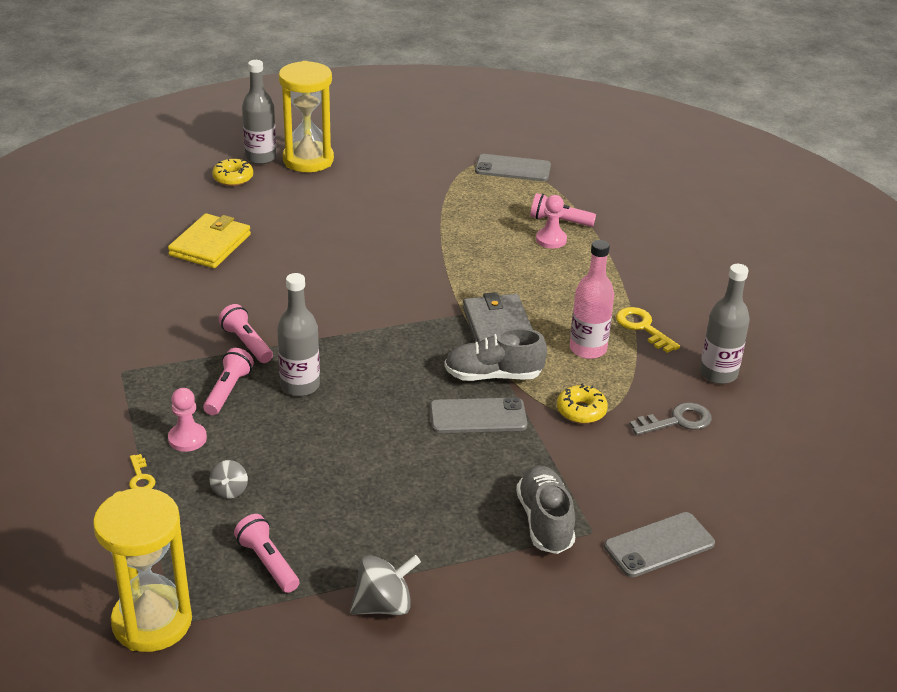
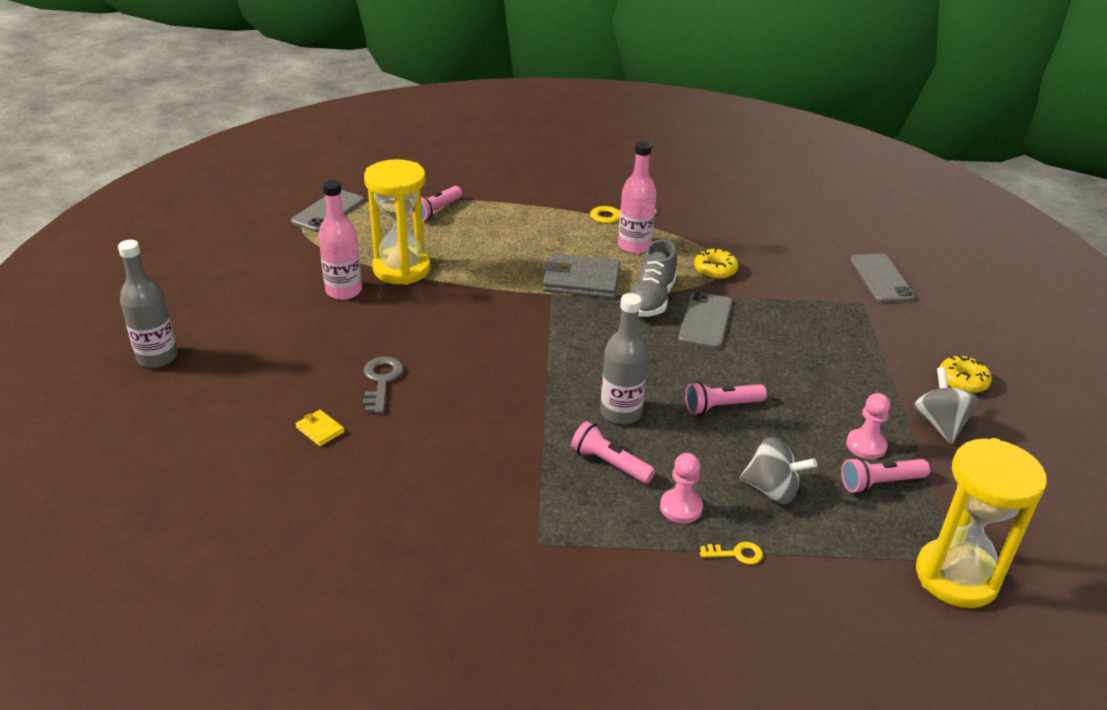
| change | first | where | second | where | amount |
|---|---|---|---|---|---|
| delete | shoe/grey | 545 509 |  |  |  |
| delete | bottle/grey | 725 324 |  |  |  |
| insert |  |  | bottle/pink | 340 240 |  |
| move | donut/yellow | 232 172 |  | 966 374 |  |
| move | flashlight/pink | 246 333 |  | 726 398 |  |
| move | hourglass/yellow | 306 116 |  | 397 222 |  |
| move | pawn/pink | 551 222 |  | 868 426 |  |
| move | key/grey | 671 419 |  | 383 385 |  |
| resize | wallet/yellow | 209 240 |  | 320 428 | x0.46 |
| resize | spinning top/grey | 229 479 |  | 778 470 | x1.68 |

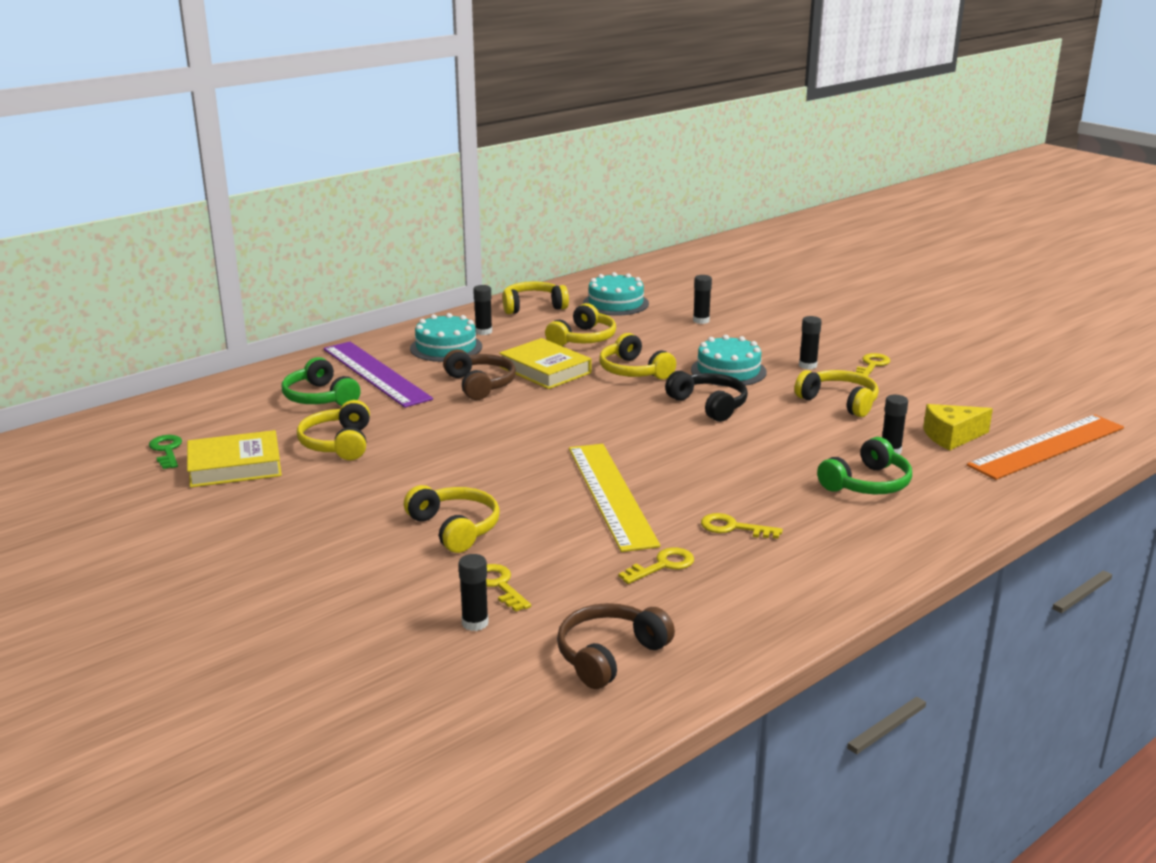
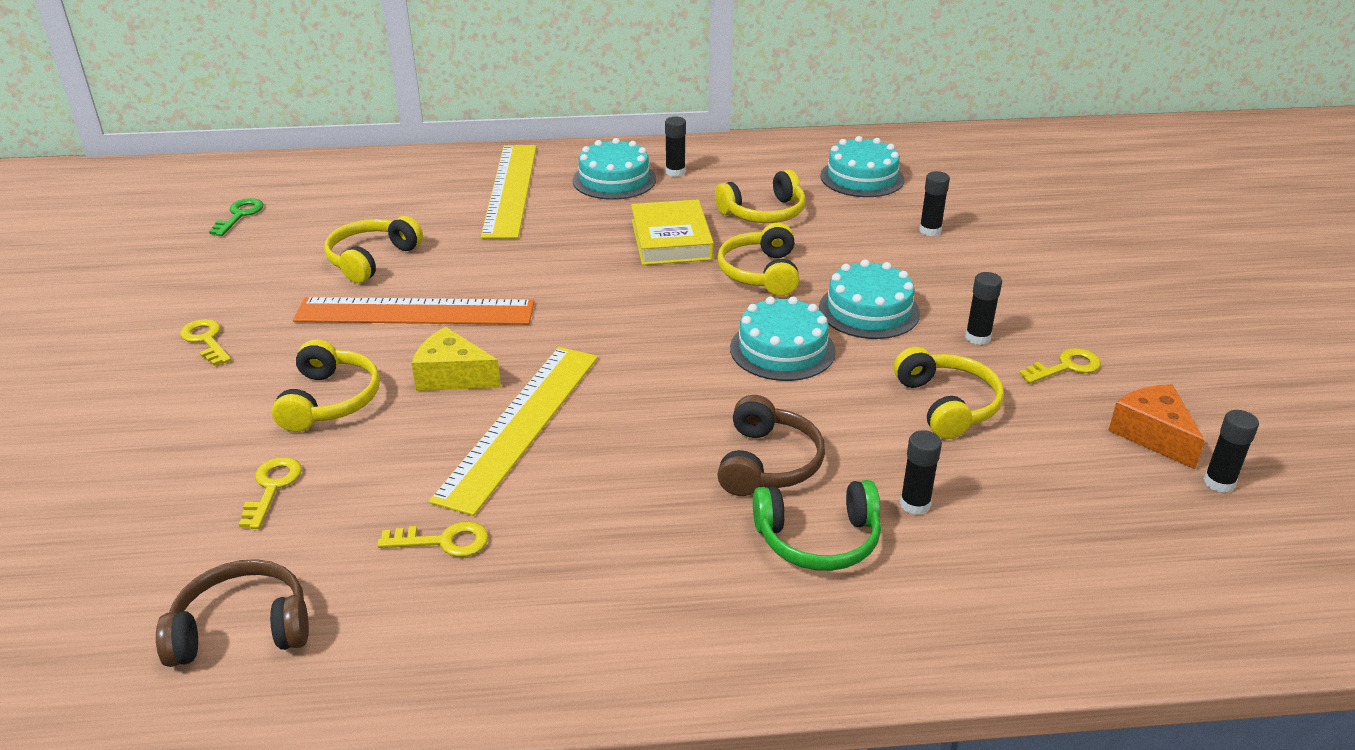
| change | first | where | second | where | amount |
|---|---|---|---|---|---|
| delete | book/yellow | 234 458 |  |  |  |
| delete | headphones/green | 321 381 |  |  |  |
| delete | headphones/yellow | 535 297 |  |  |  |
| insert |  |  | cheese/orange | 1156 426 |  |
| move | headphones/brown | 479 374 |  | 771 445 |  |
| move | glue stick/black | 473 592 |  | 1231 451 |  |
| move | key/yellow | 742 526 |  | 205 342 |  |
| move | cheese/yellow | 958 427 |  | 456 359 |  |
| move | ruler/orange | 1045 447 |  | 414 311 |  |
| replace | headphones/black | 706 396 | cake/turquoise | 783 339 |  |
| recolor | ruler/purple | 378 375 | ruler/yellow | 509 192 |  |

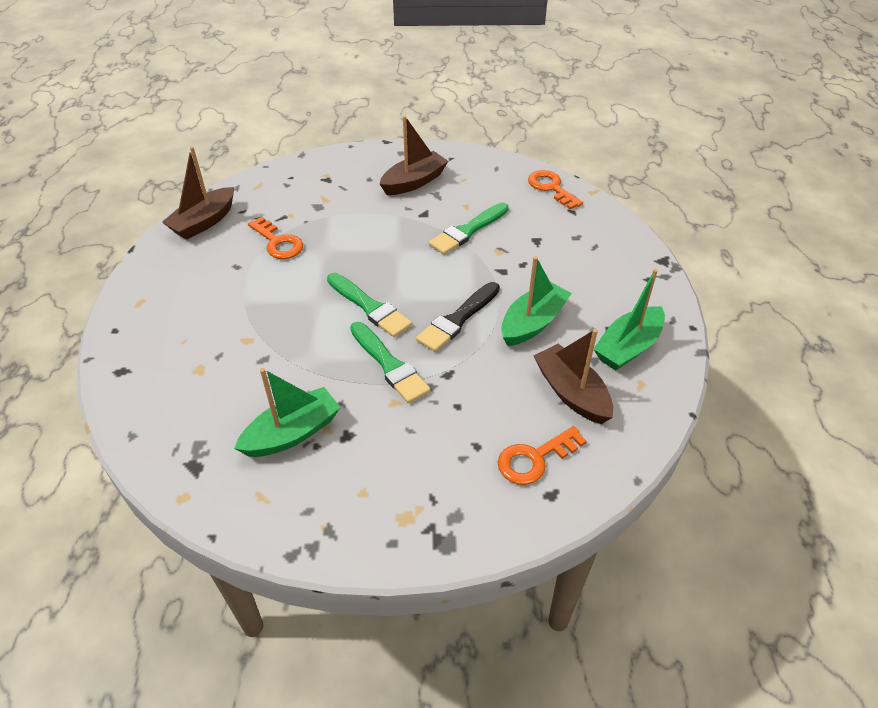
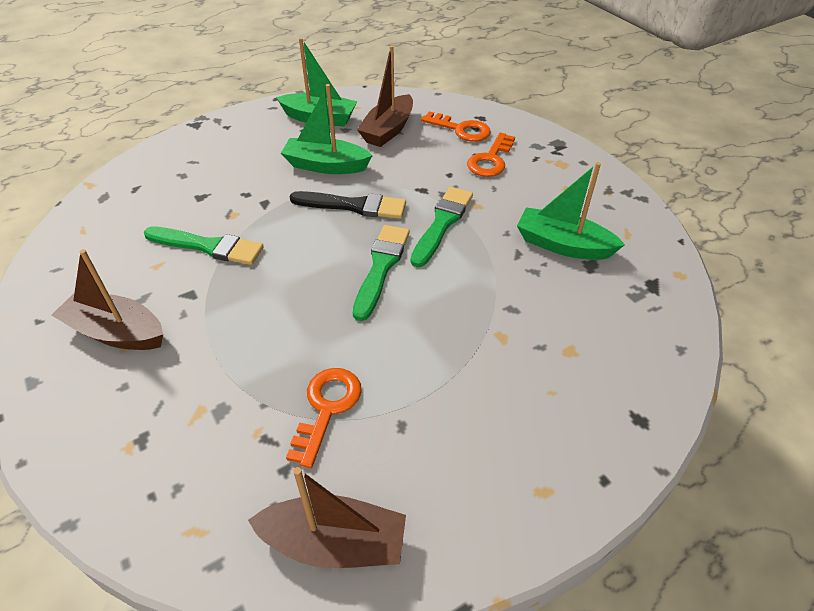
| change | first | where | second | where | amount |
|---|---|---|---|---|---|
| move | key/orange | 555 190 |  | 491 155 |  |

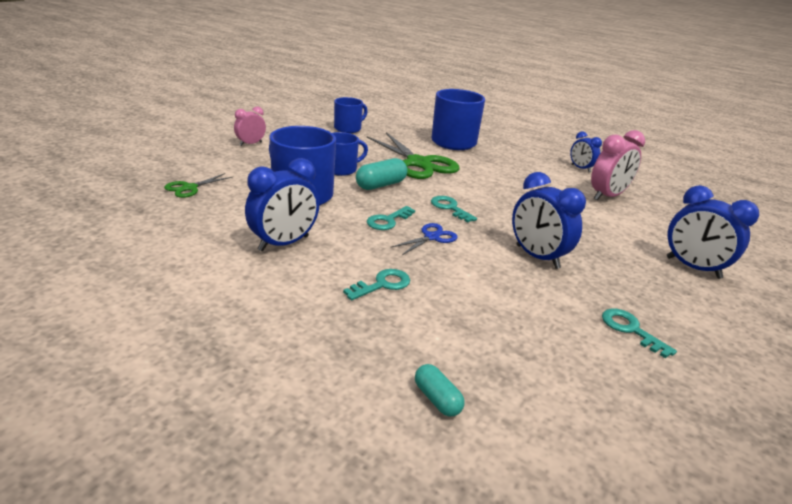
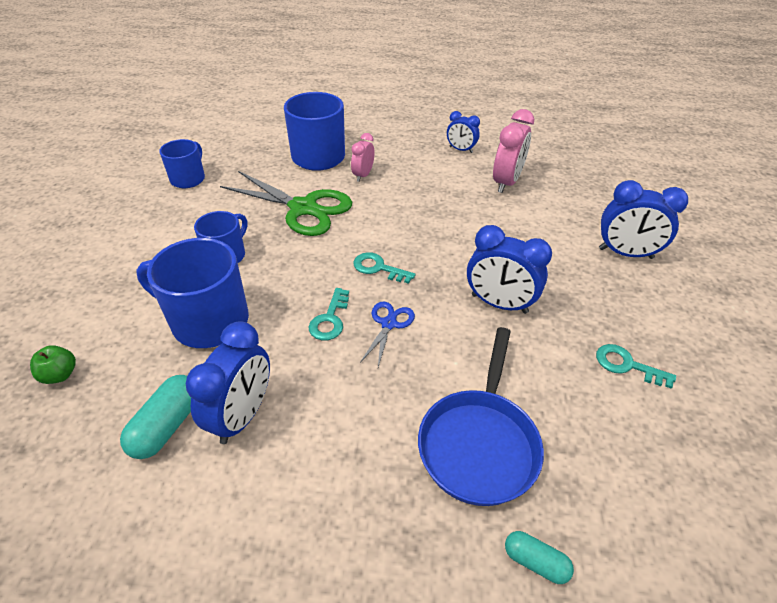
| change | first | where | second | where | amount |
|---|---|---|---|---|---|
| delete | key/turquoise | 376 284 |  |  |  |
| insert |  |  | pan/blue | 481 416 |  |
| move | clock/pink | 250 126 |  | 363 157 |  |
| move | capsule/turquoise | 381 174 |  | 155 417 |  |
| replace | scissors/green | 198 185 | apple/green | 53 364 |  |

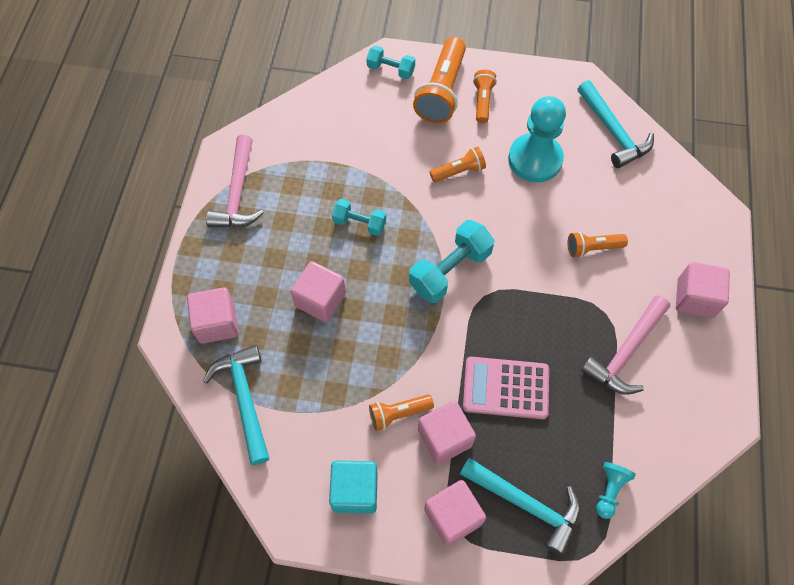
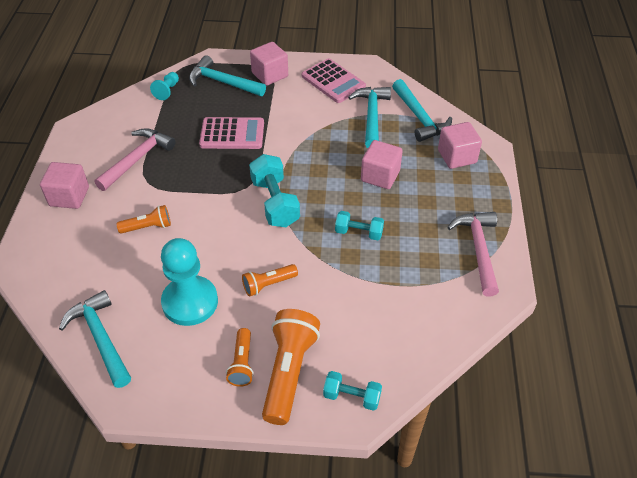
| change | first | where | second | where | amount |
|---|---|---|---|---|---|
| delete | flashlight/orange | 401 413 |  |  |  |
| delete | cube/pink | 447 432 |  |  |  |
| insert |  |  | hammer/turquoise | 369 117 |  |
| replace | cube/turquoise | 353 487 | calculator/pink | 334 80 |  |
| rotate | dumbbell/turquoise | 452 261 |  | 274 190 | 60 degrees counterclockwise |

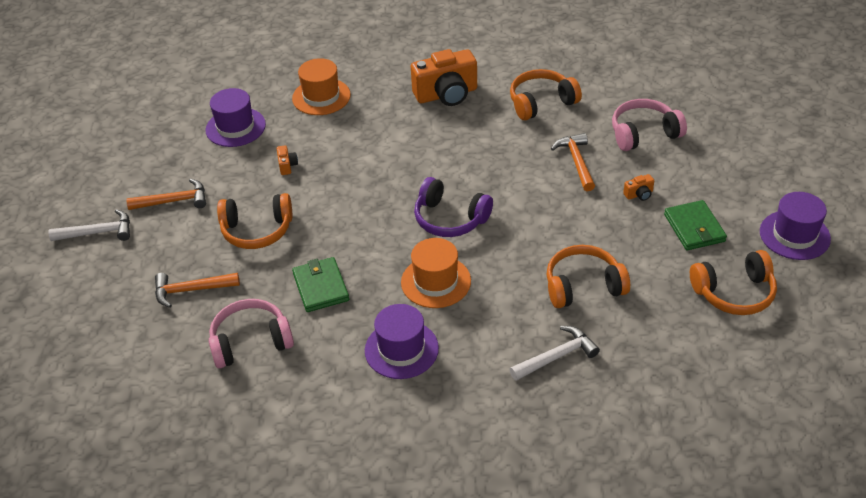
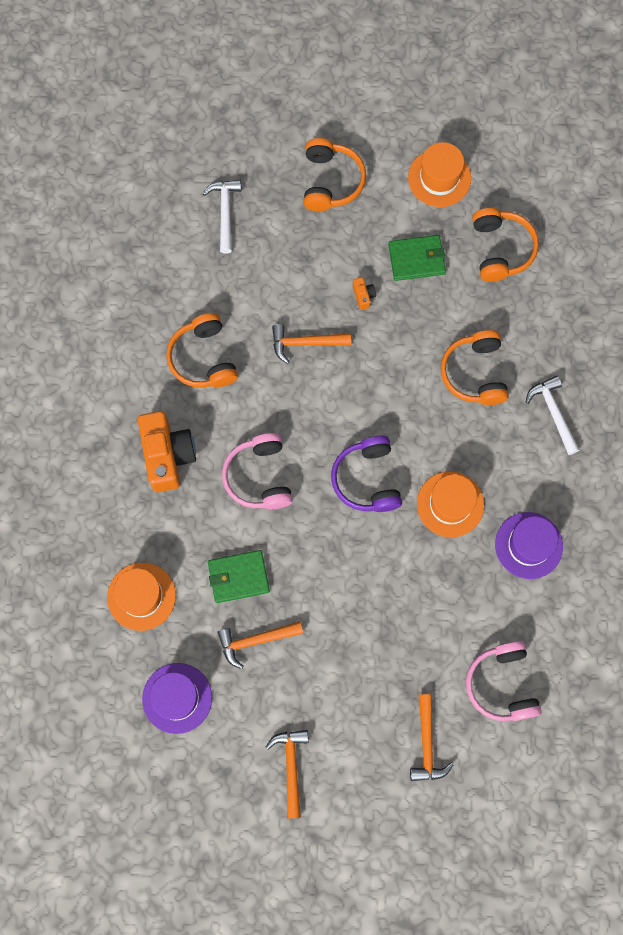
| change | first | where | second | where | amount |
|---|---|---|---|---|---|
| move | hammer/white | 89 225 |  | 221 216 |  |
| move | headphones/orange | 254 221 |  | 335 174 |  |
| move | wallet/green | 320 284 |  | 239 576 |  |
| move | headphones/pink | 649 125 |  | 257 471 |  |
| replace | camera/orange | 287 160 | hammer/orange | 260 645 |  |
| recolor | hat/purple | 795 226 | hat/orange | 439 174 |  |
| rotate | headphones/purple | 453 207 |  | 366 474 | 135 degrees clockwise |

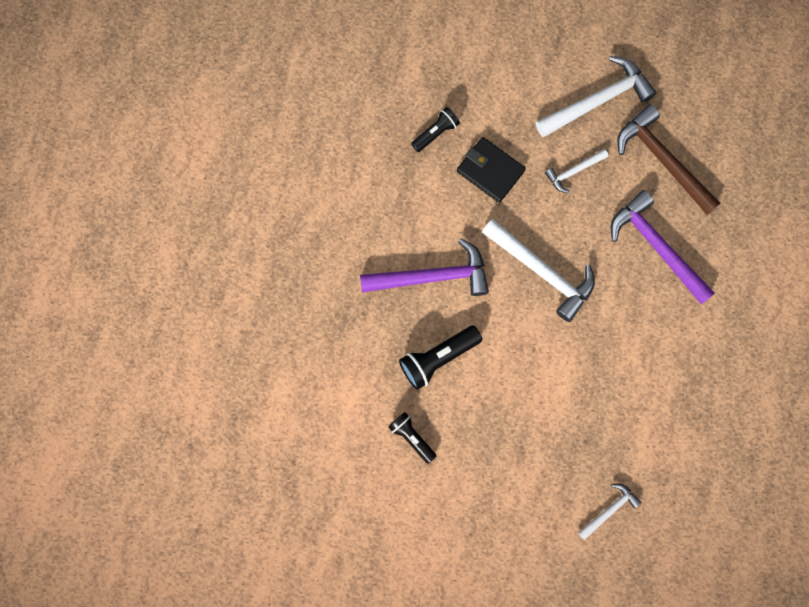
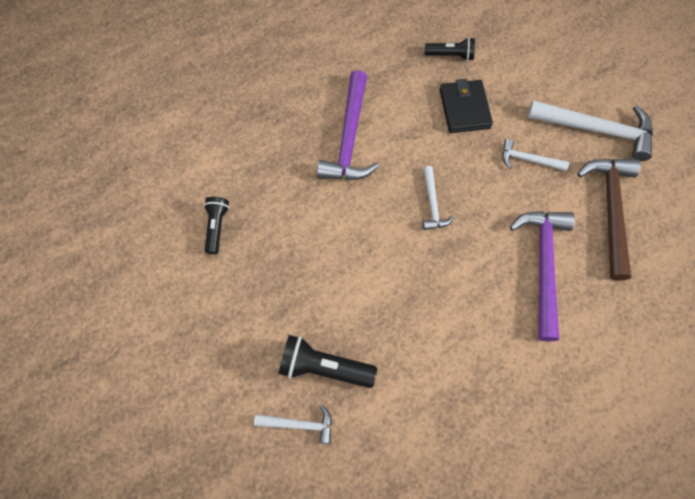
| change | first | where | second | where | amount |
|---|---|---|---|---|---|
| move | flashlight/black | 440 358 |  | 328 361 |  |
| rotate | hammer/purple | 424 267 |  | 348 125 | 60 degrees clockwise |
| resize | hammer/white | 538 270 |  | 438 198 | x0.53 |

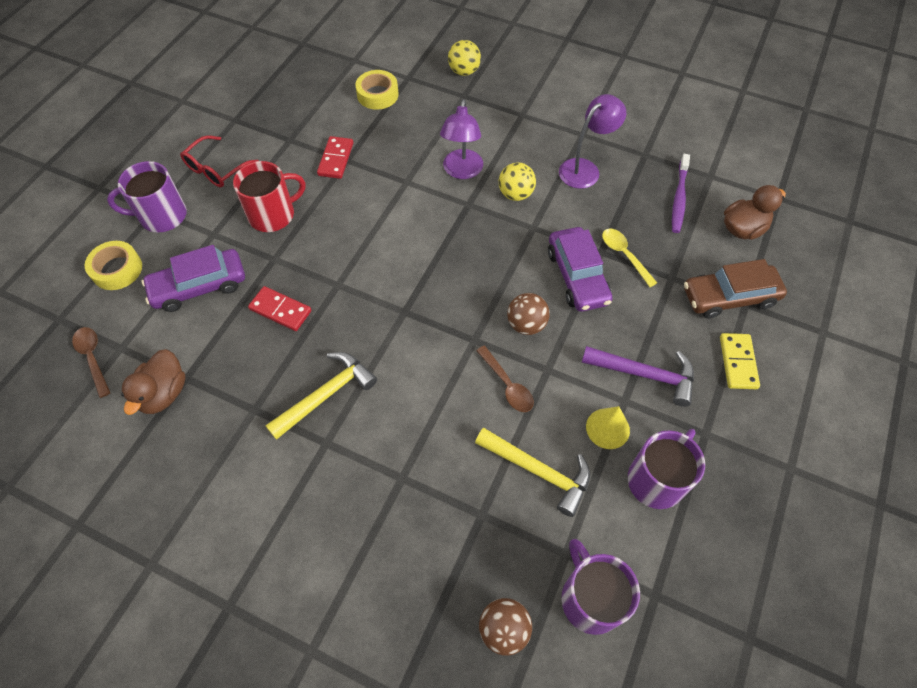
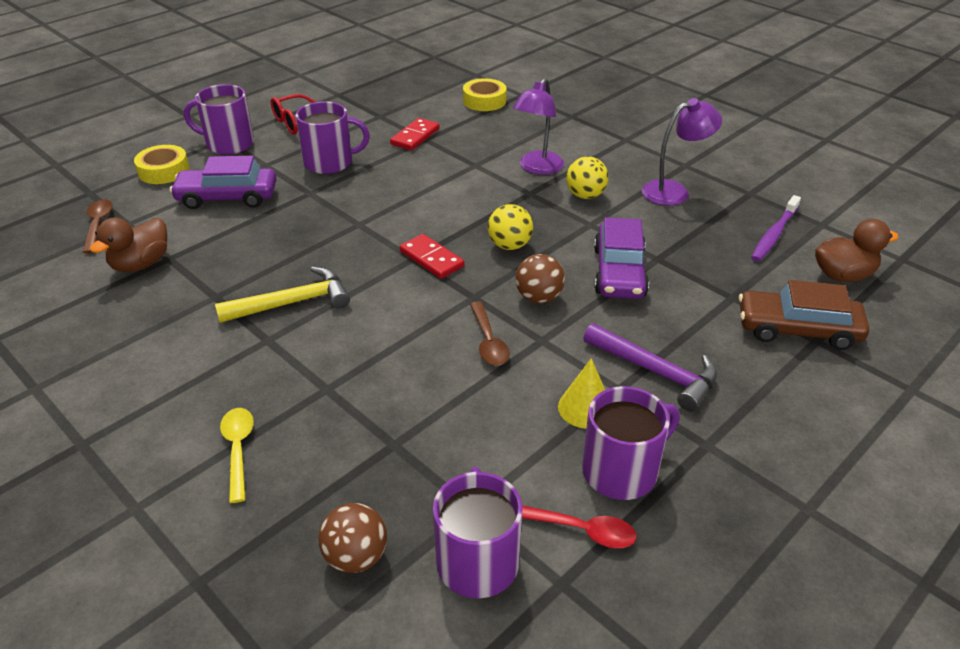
| change | first | where | second | where | amount |
|---|---|---|---|---|---|
| delete | hammer/yellow | 532 472 |  |  |  |
| delete | domino/yellow | 740 361 |  |  |  |
| insert |  |  | spoon/red | 579 526 |  |
| move | domino/red | 279 308 |  | 432 256 |  |
| move | ball/yellow | 464 58 |  | 510 227 |  |
| move | spoon/yellow | 629 258 |  | 237 455 |  |
| recolor | mug/red | 269 196 | mug/purple | 333 137 |  |

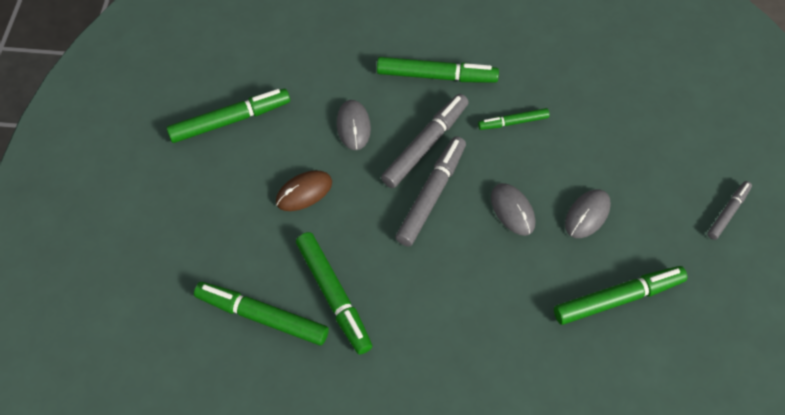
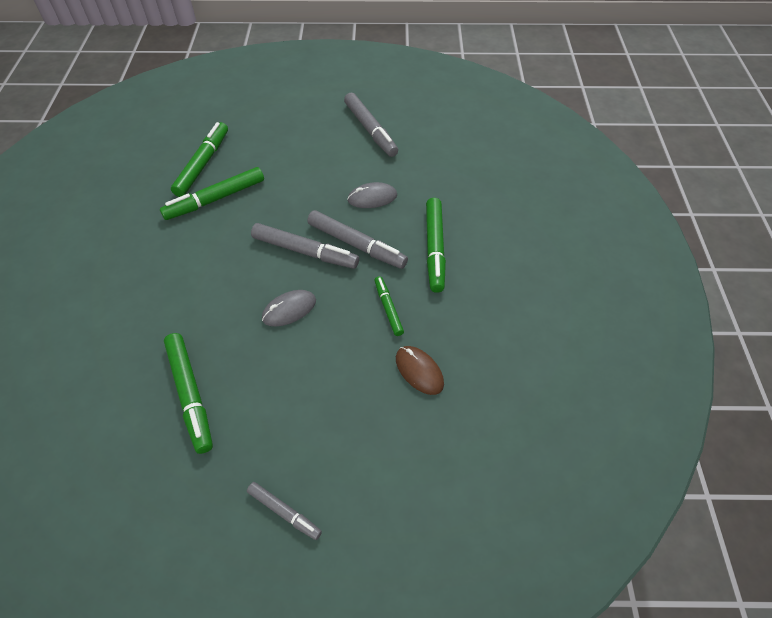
| change | first | where | second | where | amount |
|---|---|---|---|---|---|
| delete | mouse/grey | 588 213 |  |  |  |
| move | mouse/brown | 304 190 |  | 420 370 |  |
| recolor | marker/green | 228 116 | marker/grey | 371 124 |  |

